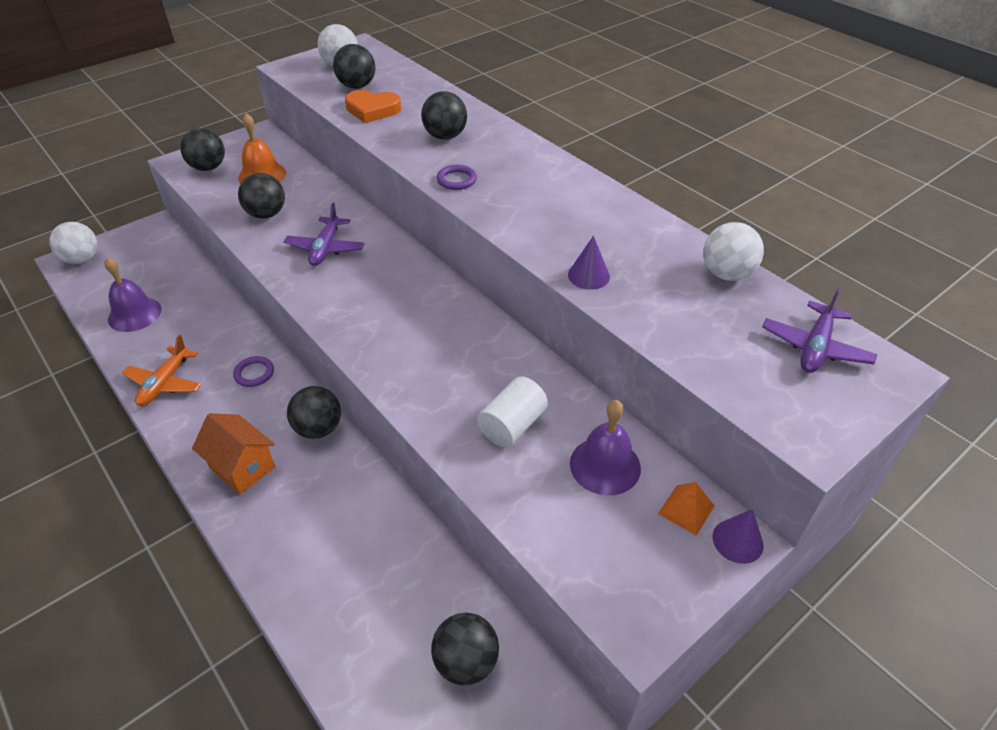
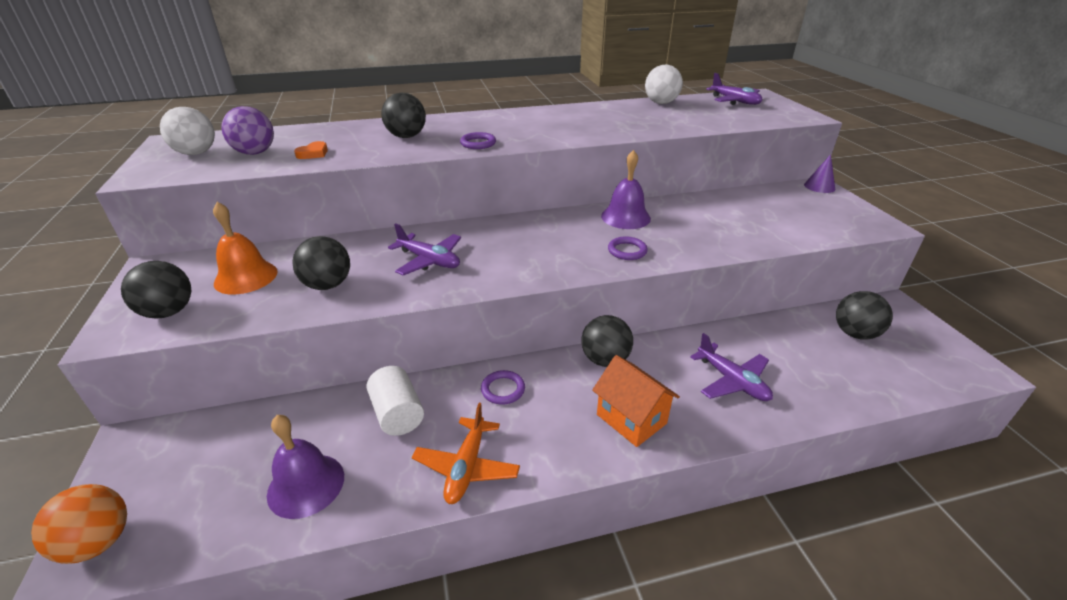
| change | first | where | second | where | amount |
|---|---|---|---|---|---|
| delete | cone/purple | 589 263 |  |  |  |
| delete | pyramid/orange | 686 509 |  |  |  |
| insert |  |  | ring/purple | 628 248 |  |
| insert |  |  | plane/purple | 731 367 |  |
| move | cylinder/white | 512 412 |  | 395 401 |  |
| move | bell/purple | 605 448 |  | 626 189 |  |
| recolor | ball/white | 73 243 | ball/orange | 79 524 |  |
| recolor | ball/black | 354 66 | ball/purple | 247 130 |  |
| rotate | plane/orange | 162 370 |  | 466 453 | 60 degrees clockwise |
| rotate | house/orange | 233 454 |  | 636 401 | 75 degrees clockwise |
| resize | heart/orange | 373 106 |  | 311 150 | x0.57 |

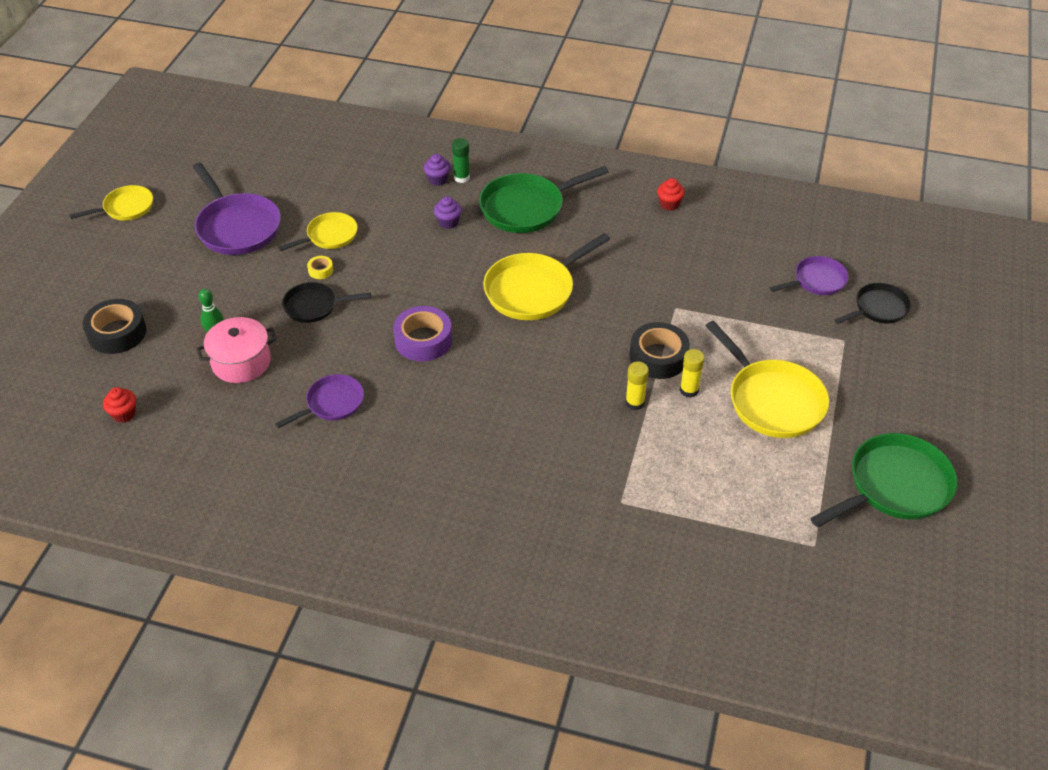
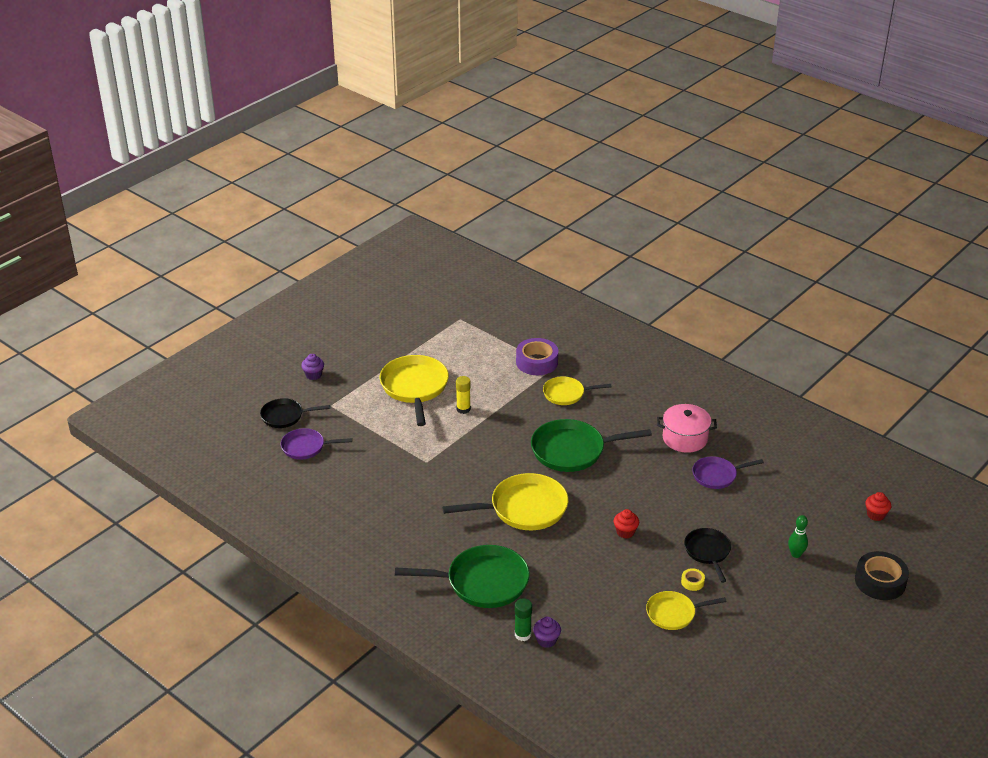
| change | first | where | second | where | amount |
|---|---|---|---|---|---|
| delete | pan/purple | 237 209 |  |  |  |
| delete | glue stick/yellow | 637 386 |  |  |  |
| delete | tape/black | 659 350 |  |  |  |
| move | pan/yellow | 111 203 |  | 577 390 |  |
| move | pot/pink | 236 350 |  | 687 428 |  |
| move | tape/purple | 422 334 |  | 537 356 |  |
| move | cupcake/purple | 448 212 |  | 312 367 |  |
| move | cupcake/red | 671 194 |  | 626 524 |  |
| move | pan/green | 884 480 |  | 591 445 |  |
| rotate | pan/black | 326 302 |  | 707 555 | 120 degrees counterclockwise |

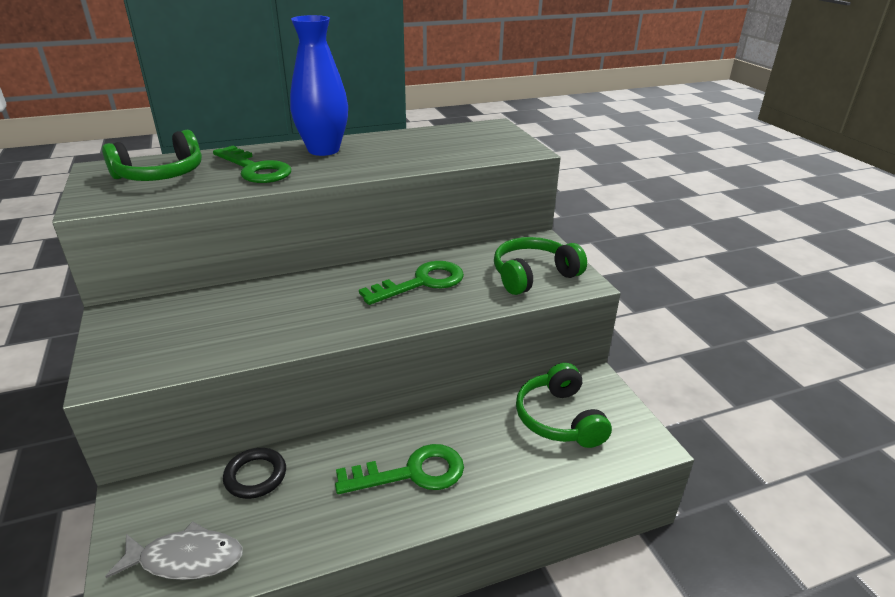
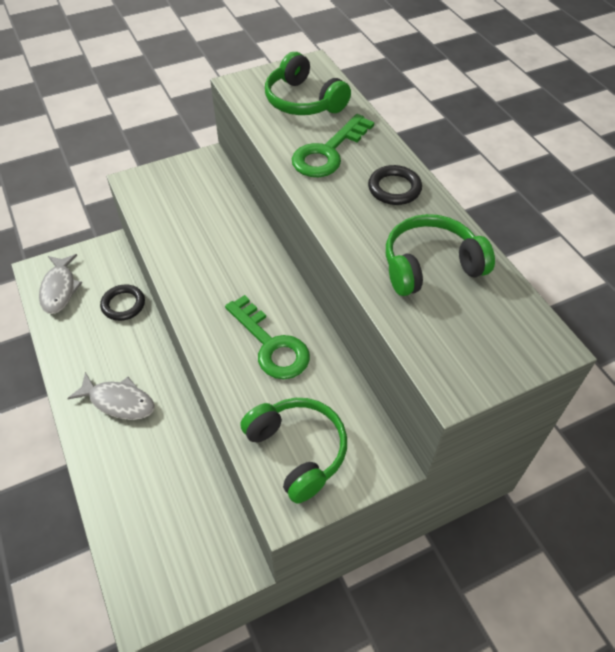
| change | first | where | second | where | amount |
|---|---|---|---|---|---|
| move | headphones/green | 564 405 |  | 440 255 |  |
| replace | vase/blue | 319 85 | ring/black | 395 185 |  |
| replace | key/green | 399 469 | fish/grey | 111 396 |  |

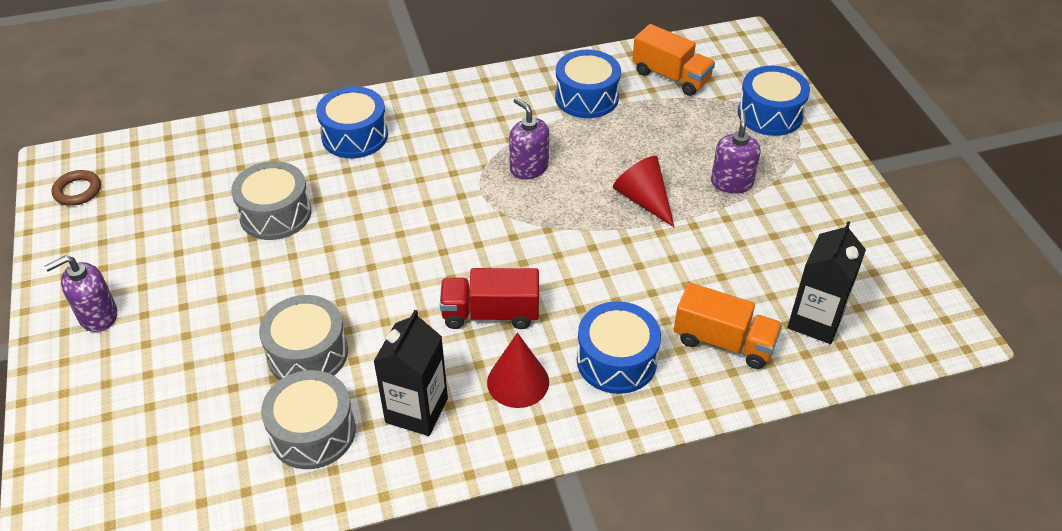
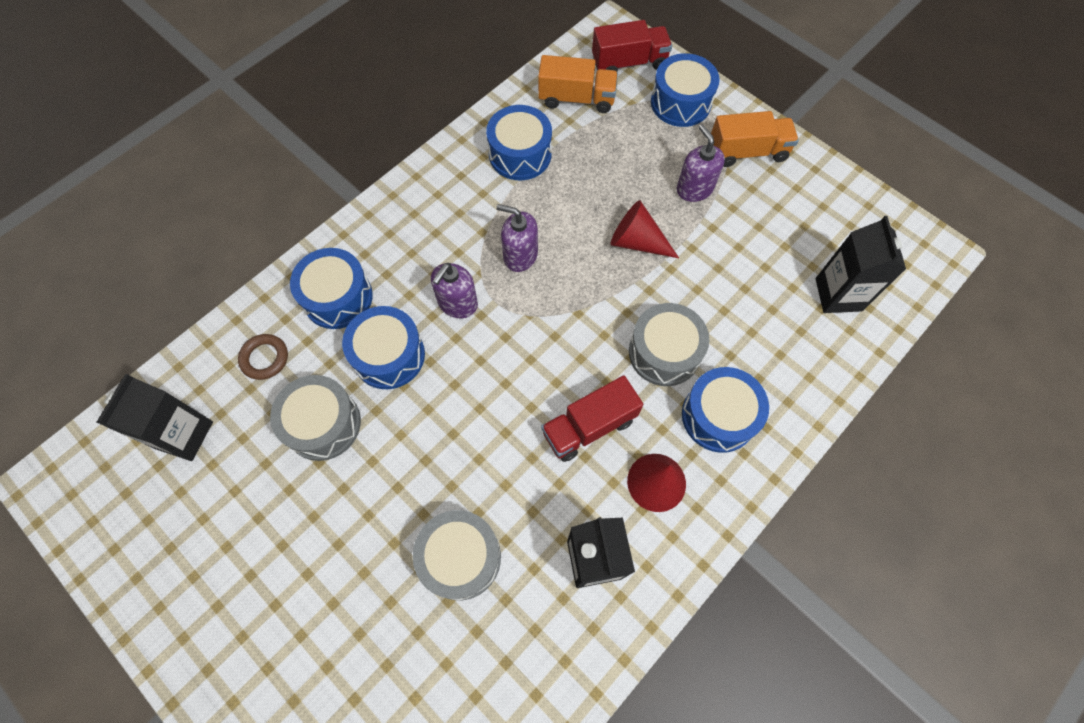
| change | first | where | second | where | amount |
|---|---|---|---|---|---|
| insert |  |  | carton/black | 154 417 |  |
| insert |  |  | drum/blue | 383 347 |  |
| insert |  |  | truck/red | 632 46 |  |
| move | soap dispenser/purple | 80 293 |  | 454 290 |  |
| move | ring/brown | 76 188 |  | 263 357 |  |
| move | drum/grey | 308 419 |  | 669 344 |  |
| move | truck/orange | 728 325 |  | 755 139 |  |

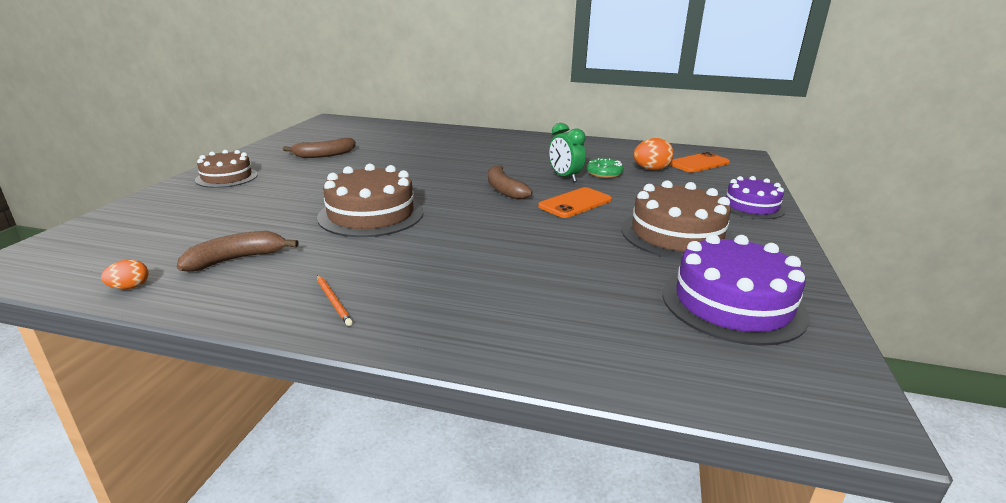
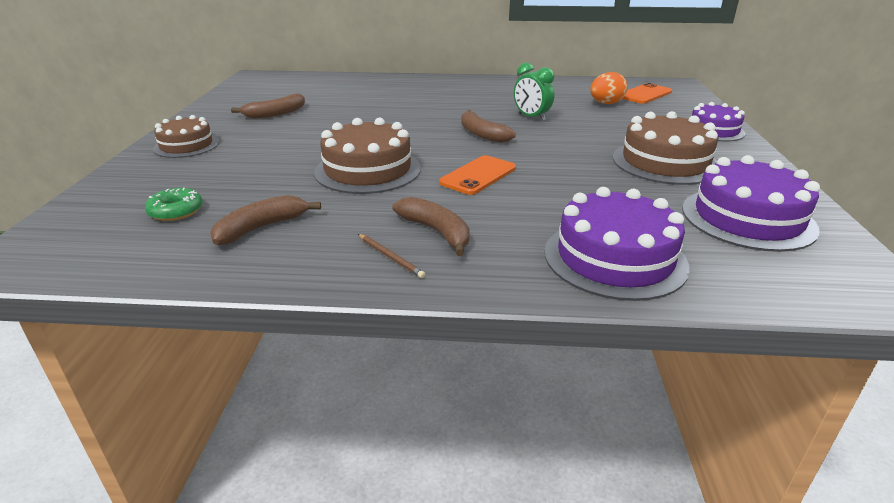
| change | first | where | second | where | amount |
|---|---|---|---|---|---|
| delete | egg/orange | 124 274 |  |  |  |
| insert |  |  | banana/brown | 431 226 |  |
| insert |  |  | cake/purple | 617 244 |  |
| move | phone/orange | 575 202 |  | 477 175 |  |
| move | donut/green | 605 168 |  | 174 204 |  |
| recolor | pencil/orange | 335 300 | pencil/brown | 392 256 |  |

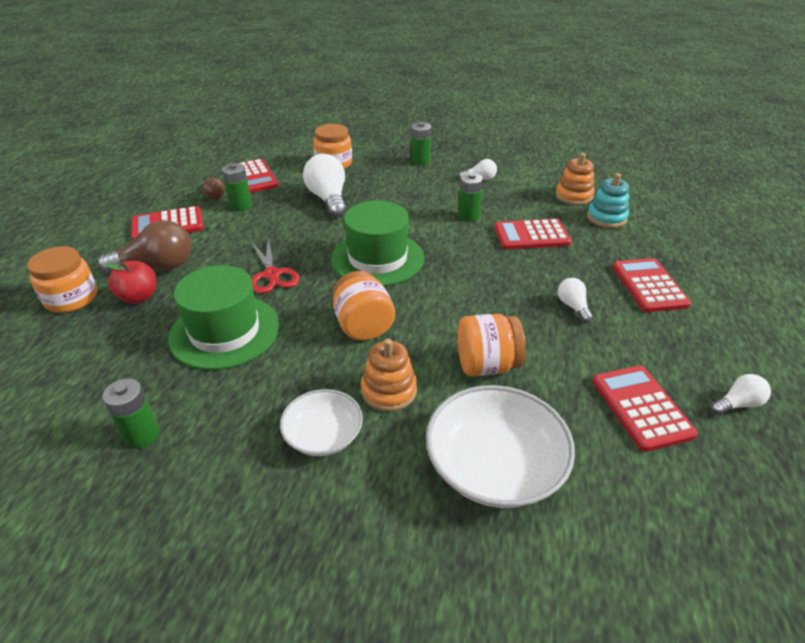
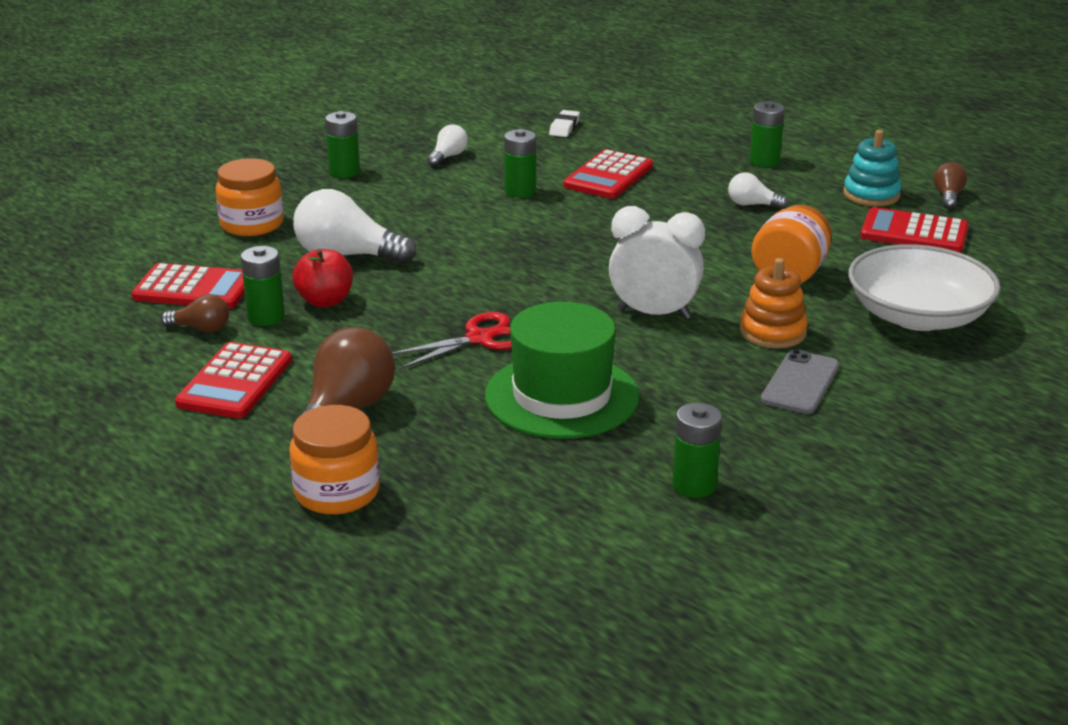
| change | first | where | second | where | amount |
|---|---|---|---|---|---|
| delete | hat/green | 377 243 |  |  |  |
| move | apple/red | 130 282 |  | 322 278 |  |
| move | stacking toy/turquoise | 608 200 |  | 872 168 |  |
| replace | bowl/white | 321 422 | phone/grey | 800 381 |  |
| replace | jar/orange | 364 306 | clock/white | 657 262 |  |
| replace | stacking toy/orange | 575 179 | eraser/white | 564 123 |  |
| replace | calculator/red | 651 285 | battery/green | 767 134 |  |
| recolor | light bulb/white | 741 394 | light bulb/brown | 950 185 |  |
| rotate | scissors/red | 276 266 |  | 452 340 | 45 degrees counterclockwise |

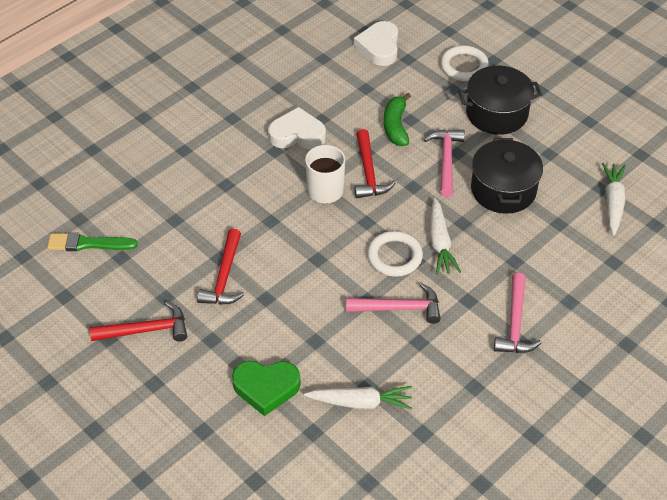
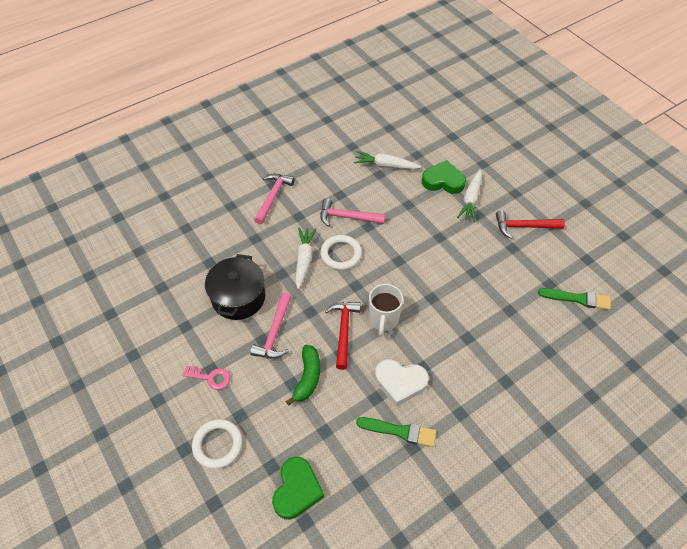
| change | first | where | second | where | amount |
|---|---|---|---|---|---|
| delete | hammer/red | 221 267 |  |  |  |
| insert |  |  | brush/green | 396 432 |  |
| move | carrot/white | 614 199 |  | 469 195 |  |
| replace | pot/black | 500 100 | key/pink | 206 378 |  |
| recolor | heart/white | 376 43 | heart/green | 298 488 |  |

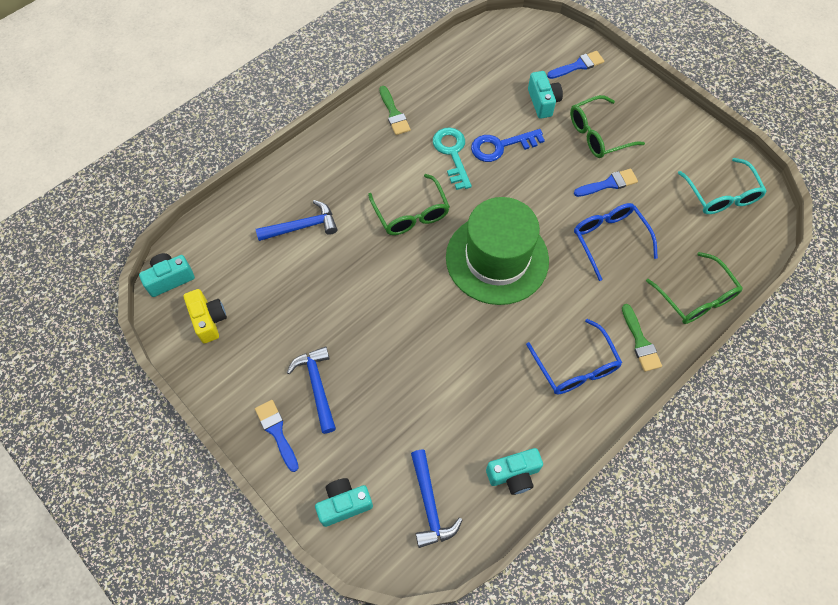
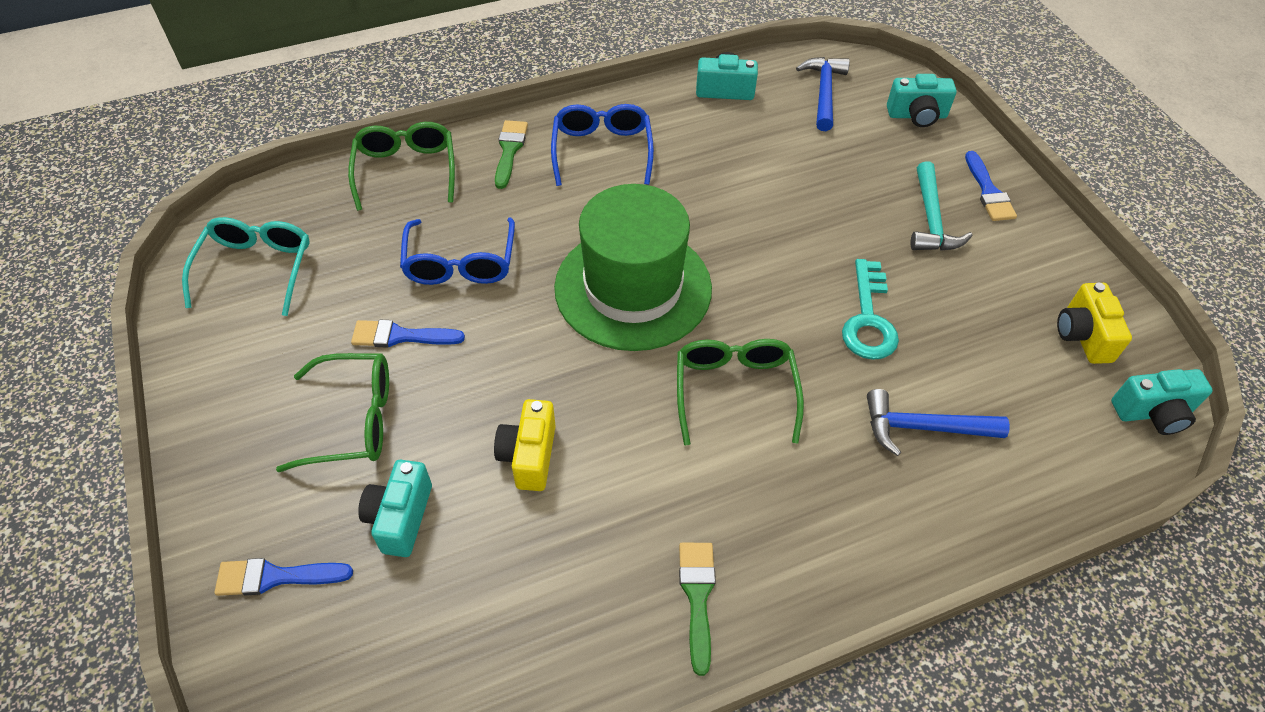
| change | first | where | second | where | amount |
|---|---|---|---|---|---|
| move | key/turquoise | 452 158 |  | 870 309 |  |
| replace | key/blue | 508 145 | camera/yellow | 525 445 |  |
| recolor | hammer/blue | 311 390 | hammer/turquoise | 941 206 |  |

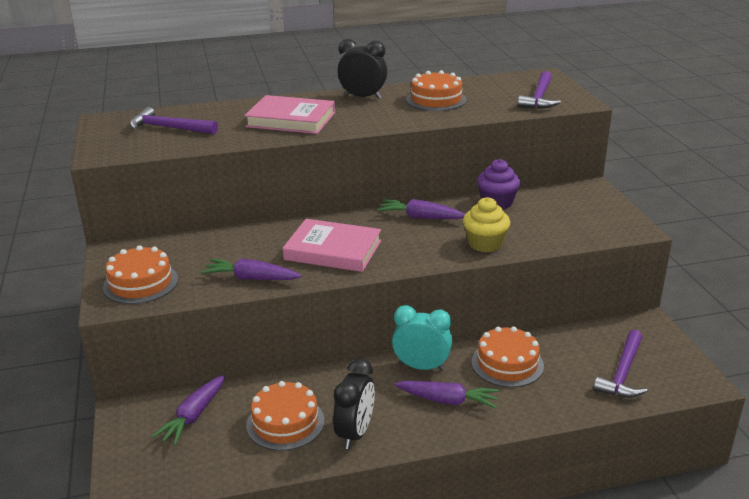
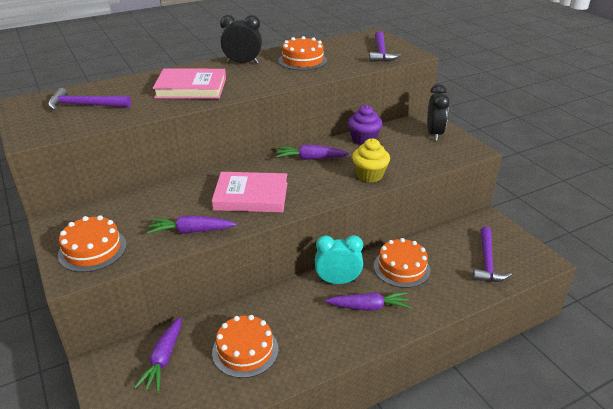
| change | first | where | second | where | amount |
|---|---|---|---|---|---|
| move | clock/black | 354 403 |  | 438 112 |  |

